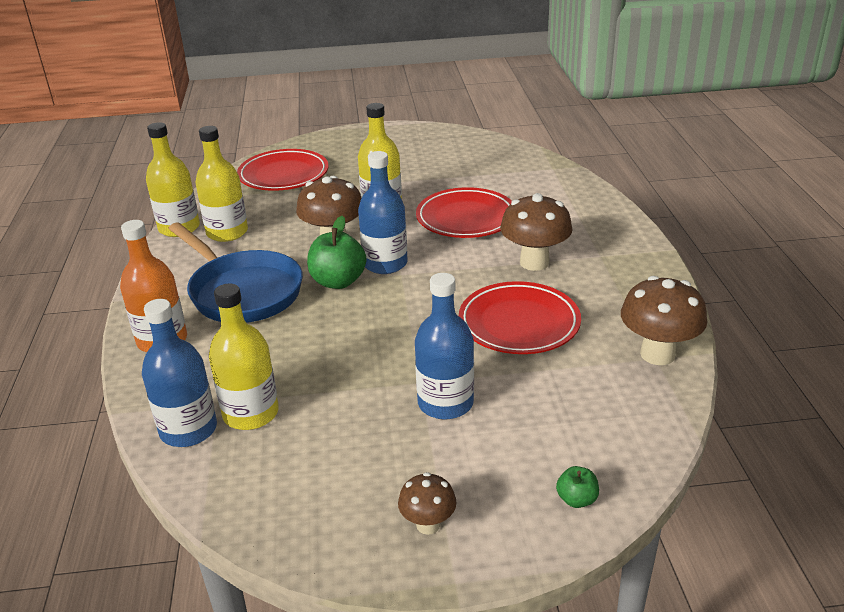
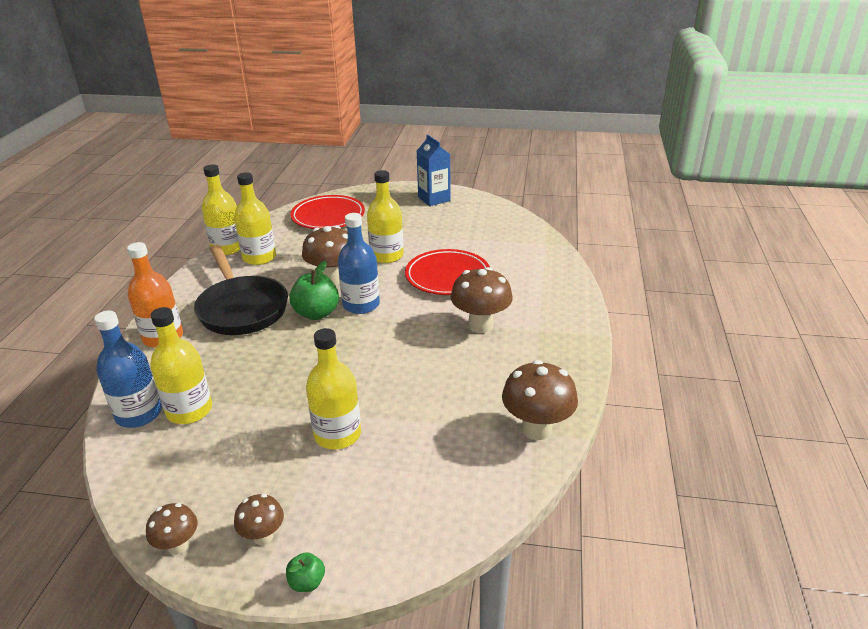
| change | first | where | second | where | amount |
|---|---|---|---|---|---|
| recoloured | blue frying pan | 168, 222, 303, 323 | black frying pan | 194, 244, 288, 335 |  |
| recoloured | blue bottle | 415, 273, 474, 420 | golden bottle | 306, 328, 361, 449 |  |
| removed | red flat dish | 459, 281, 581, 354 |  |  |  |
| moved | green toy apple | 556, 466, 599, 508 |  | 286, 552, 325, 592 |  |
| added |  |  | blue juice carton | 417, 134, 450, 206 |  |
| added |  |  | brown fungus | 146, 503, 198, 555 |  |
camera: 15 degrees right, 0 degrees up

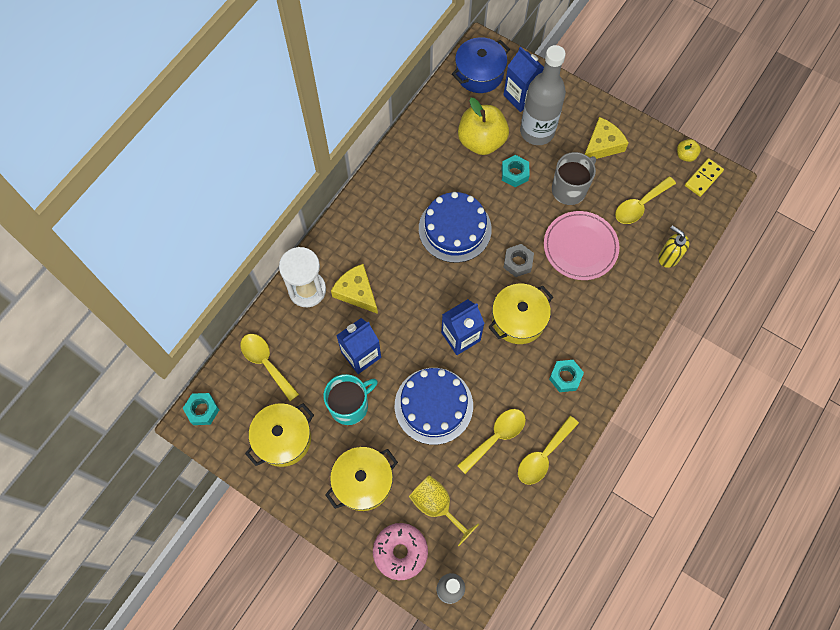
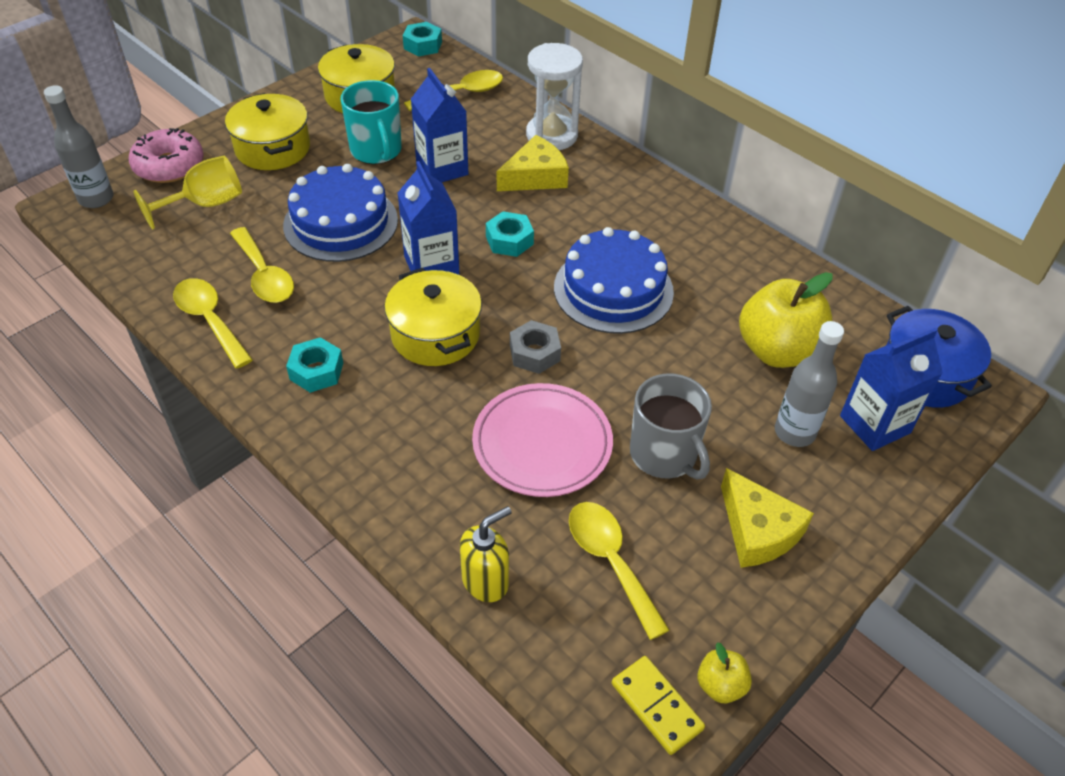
| change | first | where | second | where | amount |
|---|---|---|---|---|---|
| resized | gray bottle | 520, 45, 566, 145 |  | 775, 321, 844, 447 | x0.62 |
| moved | turquoise hexagon nut | 502, 155, 530, 187 |  | 486, 211, 534, 257 |  |
camera: 100 degrees right, 20 degrees down

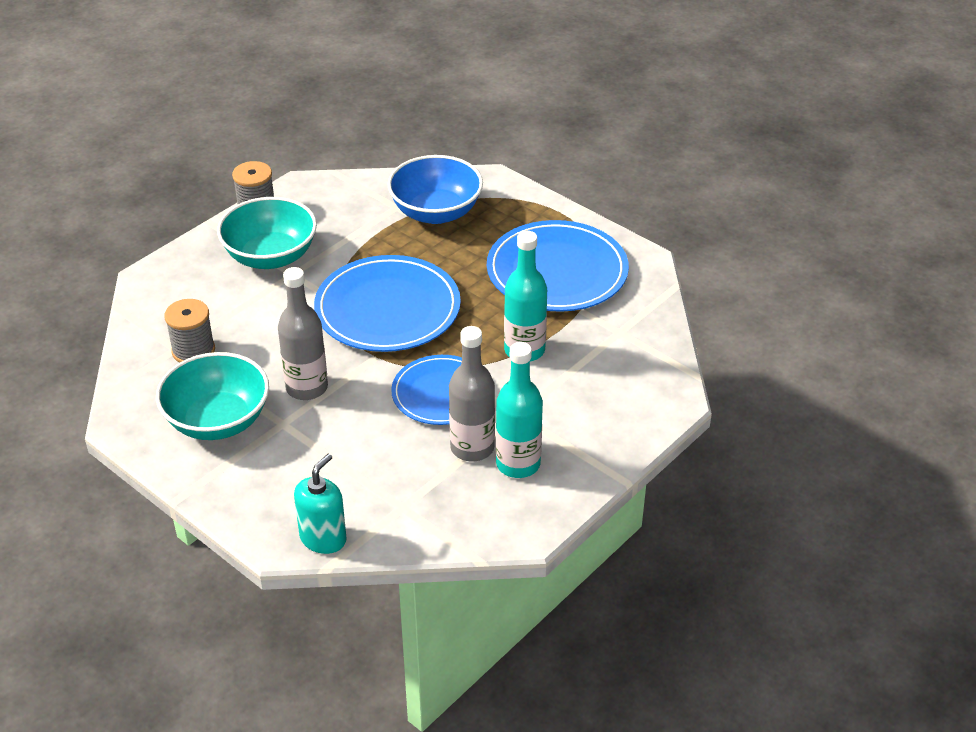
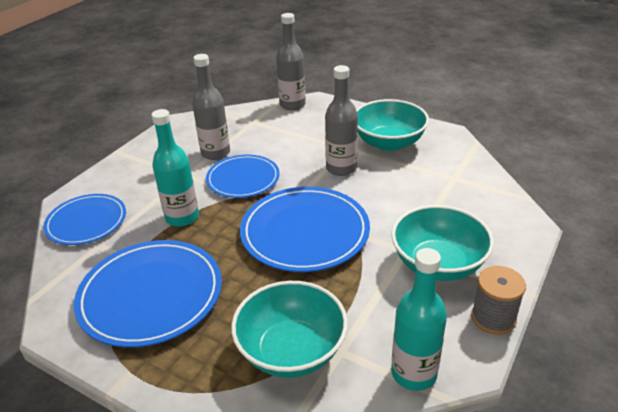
| change | first | where | second | where | amount |
|---|---|---|---|---|---|
| recoloured | blue serving bowl | 387, 155, 483, 224 | turquoise serving bowl | 231, 281, 348, 378 |  |
| removed | gray reel of thread | 164, 299, 215, 363 |  |  |  |
| moved | turquoise bottle | 496, 342, 543, 478 |  | 391, 248, 447, 391 |  |
| replaced | turquoise pump bottle | 294, 454, 347, 554 | gray bottle | 276, 13, 306, 110 |  |
| added |  |  | blue flat dish | 43, 194, 126, 245 |  |
camera: 170 degrees right, 5 degrees down

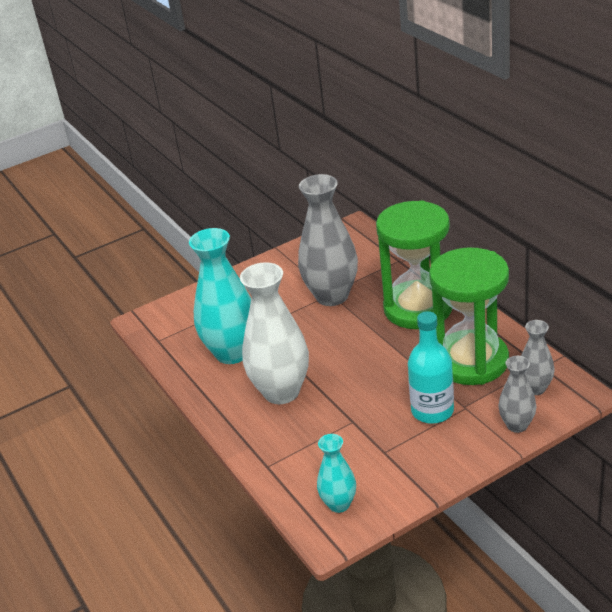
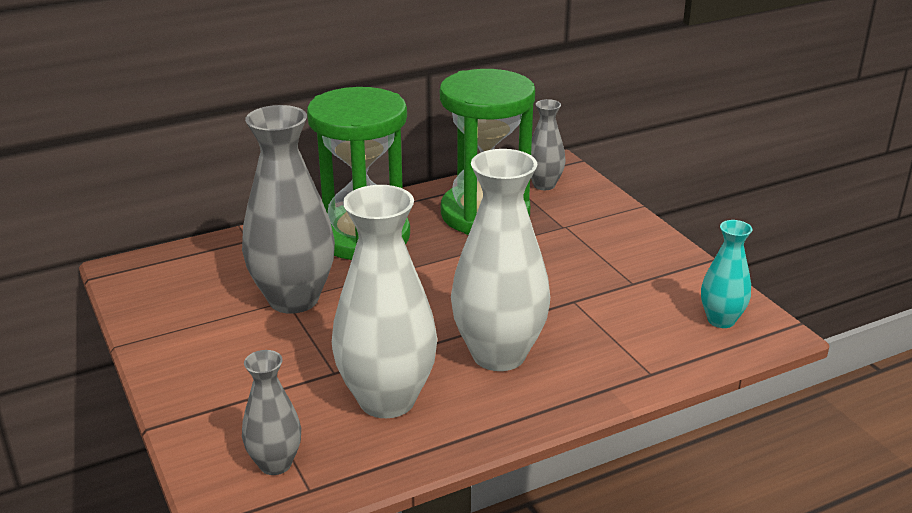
| change | first | where | second | where | amount |
|---|---|---|---|---|---|
| recoloured | turquoise flower vase | 189, 228, 251, 364 | pure white flower vase | 332, 185, 437, 418 |  |
| removed | turquoise bottle | 408, 311, 454, 424 |  |  |  |
| moved | gray flower vase | 498, 356, 536, 433 |  | 242, 350, 301, 475 |  |
camera: 90 degrees left, 5 degrees down

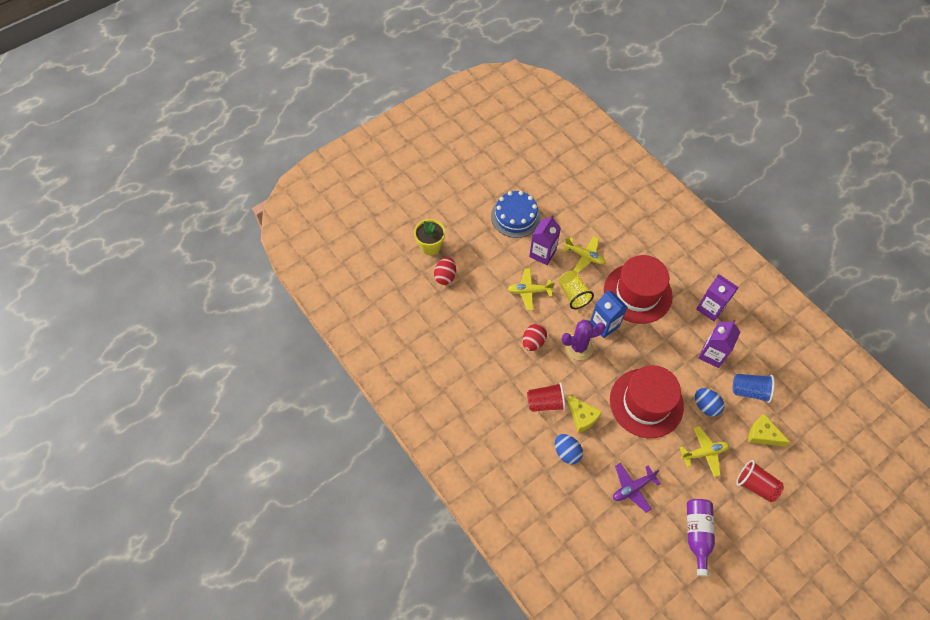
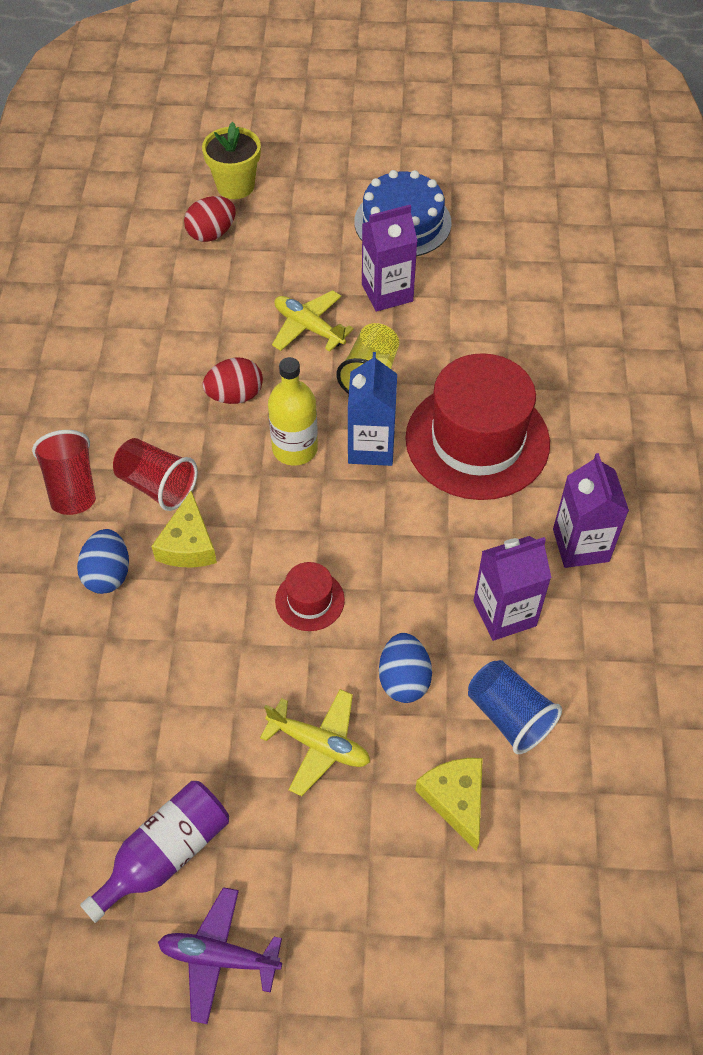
| change | first | where | second | where | amount |
|---|---|---|---|---|---|
| removed | golden plane | 563, 236, 606, 273 |  |  |  |
| replaced | royal purple prickly plant | 562, 320, 606, 360 | golden bottle | 268, 357, 318, 466 |  |
| resized | red top hat | 610, 365, 684, 438 |  | 275, 562, 345, 631 | x0.44 |
| moved | red beaker | 736, 460, 784, 502 |  | 32, 430, 96, 515 |  |
| moved | royal purple plane | 613, 463, 661, 513 |  | 158, 887, 282, 1024 |  |
camera: 40 degrees right, 5 degrees down

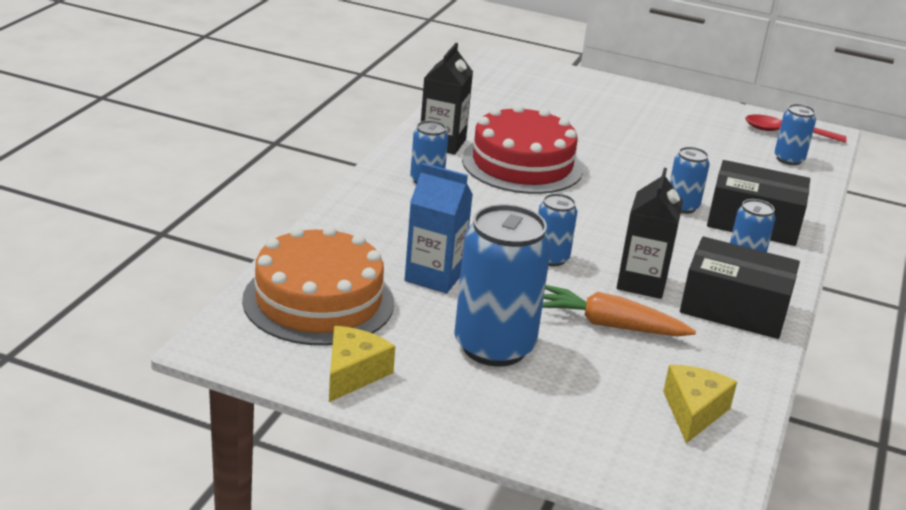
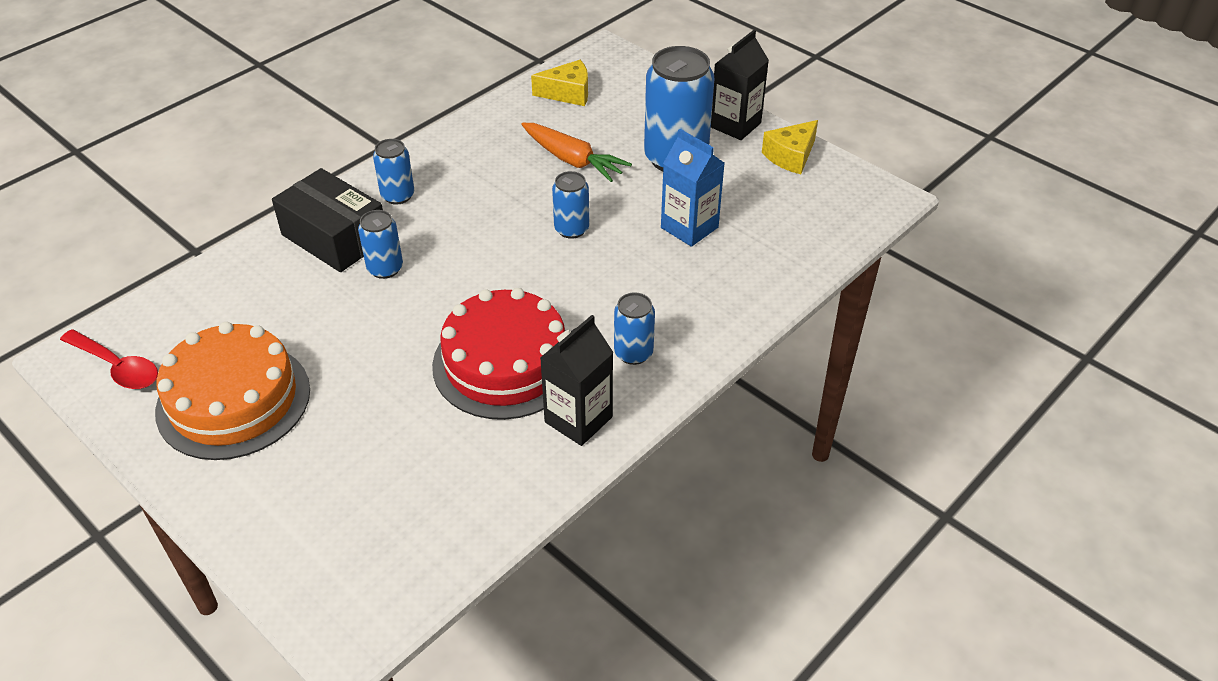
| change | first | where | second | where | amount |
|---|---|---|---|---|---|
| removed | blue tin | 774, 104, 816, 165 |  |  |  |
| moved | black juice carton | 617, 168, 683, 299 |  | 711, 30, 769, 140 |  |
| moved | orange cake | 242, 226, 394, 346 |  | 155, 322, 310, 460 |  |
| removed | black box | 680, 237, 800, 339 |  |  |  |
| turned | golden cheese | 663, 365, 737, 443 |  | 531, 60, 588, 106 | 135 degrees counterclockwise |
camera: 155 degrees left, 15 degrees up

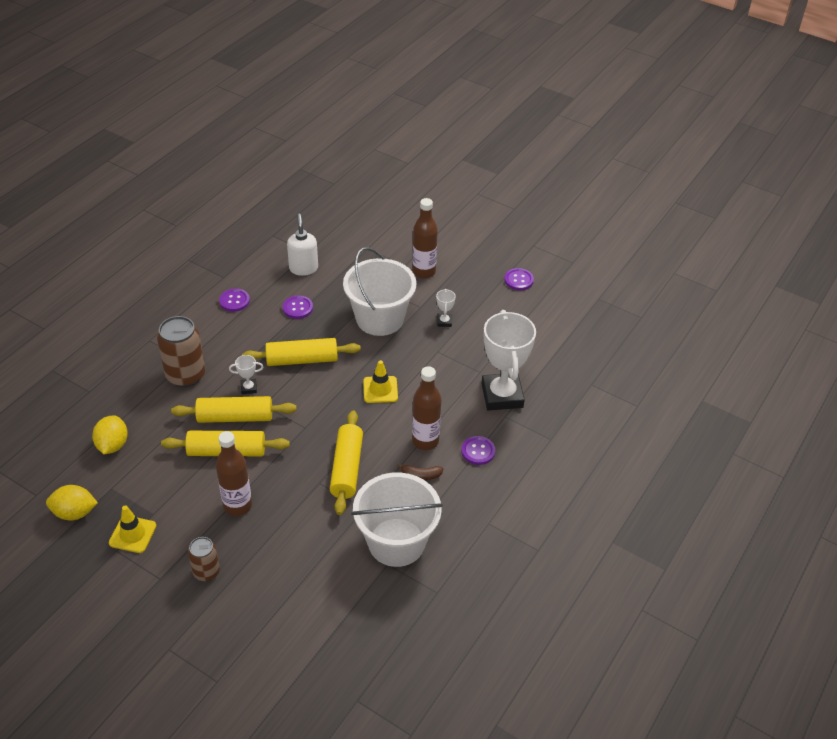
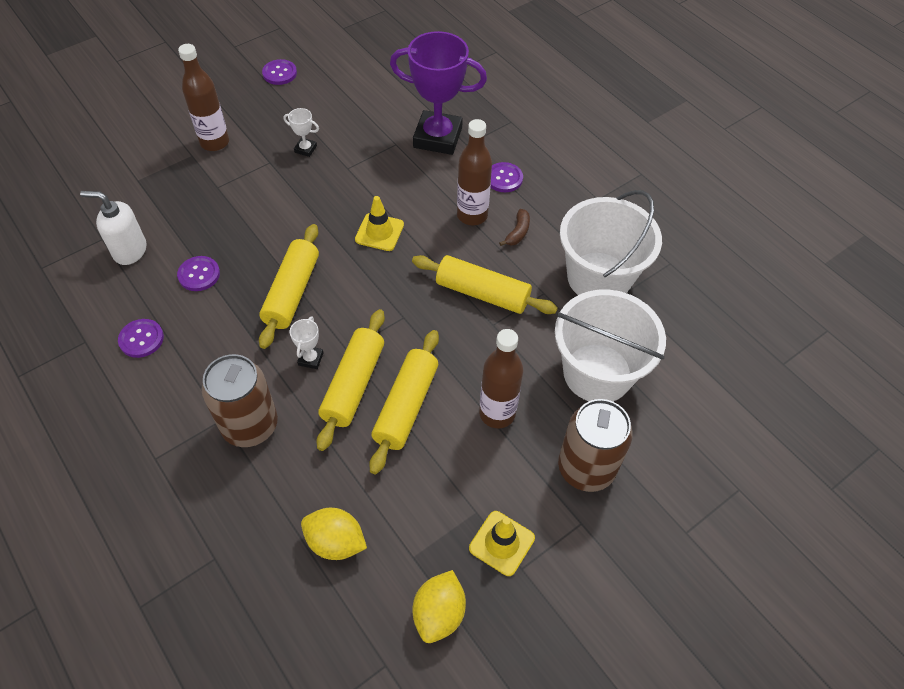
| change | first | where | second | where | amount |
|---|---|---|---|---|---|
| moved | pure white pail | 343, 247, 416, 336 |  | 555, 290, 666, 401 |  |
| recoloured | pure white prize cup | 481, 310, 536, 410 | royal purple prize cup | 390, 31, 487, 155 |  |
| resized | brown tin | 188, 537, 220, 581 |  | 558, 399, 633, 492 | x1.71 |
camera: 70 degrees left, 10 degrees up

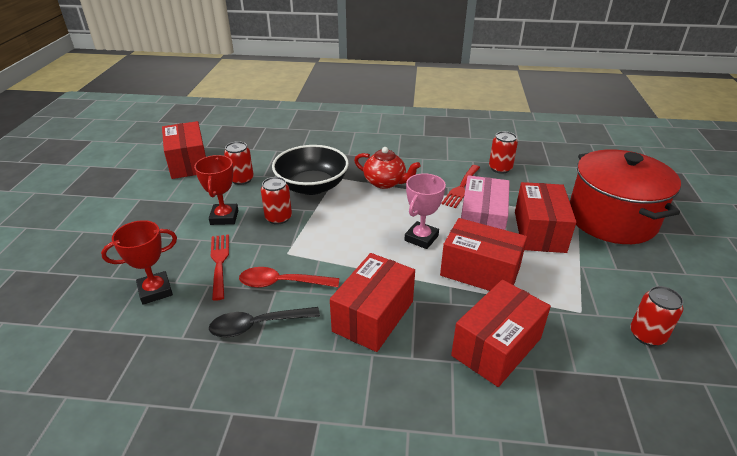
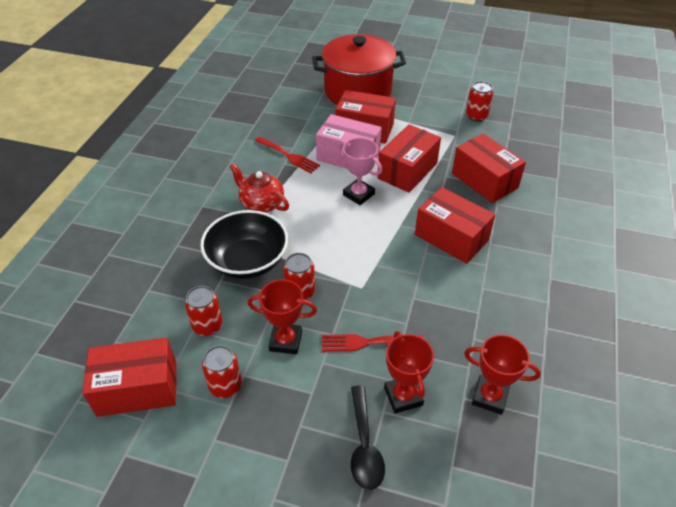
| change | first | where | second | where | amount |
|---|---|---|---|---|---|
| moved | red tin | 489, 131, 518, 174 |  | 202, 345, 242, 398 |  |
| turned | red china teapot | 354, 147, 421, 189 |  | 229, 163, 289, 213 | 90 degrees counterclockwise |
| removed | red spoon | 239, 267, 339, 288 |  |  |  |
| moved | black spoon | 209, 307, 320, 337 |  | 351, 385, 385, 490 |  |
| added |  |  | red prize cup | 464, 335, 541, 415 |  |
camera: 80 degrees left, 10 degrees up

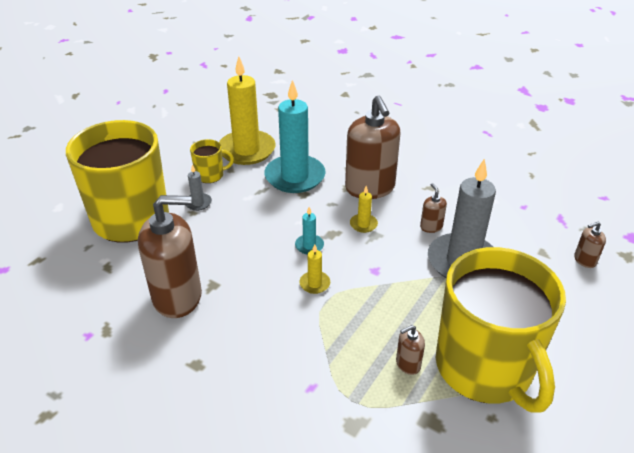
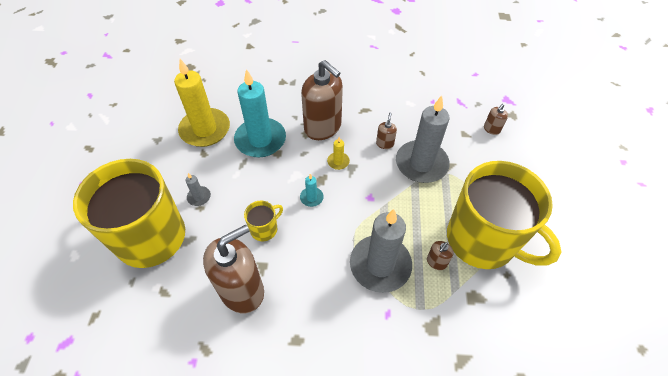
| change | first | where | second | where | amount |
|---|---|---|---|---|---|
| moved | golden coffee mug | 190, 139, 234, 183 |  | 244, 201, 283, 241 |  |
| turned | brown pump bottle | 420, 183, 447, 233 |  | 376, 113, 397, 149 | 60 degrees clockwise |
| removed | golden wax candle | 299, 244, 330, 294 |  |  |  |
| added |  |  | gray wax candle | 350, 209, 412, 293 |  |
camera: 30 degrees left, 15 degrees up

